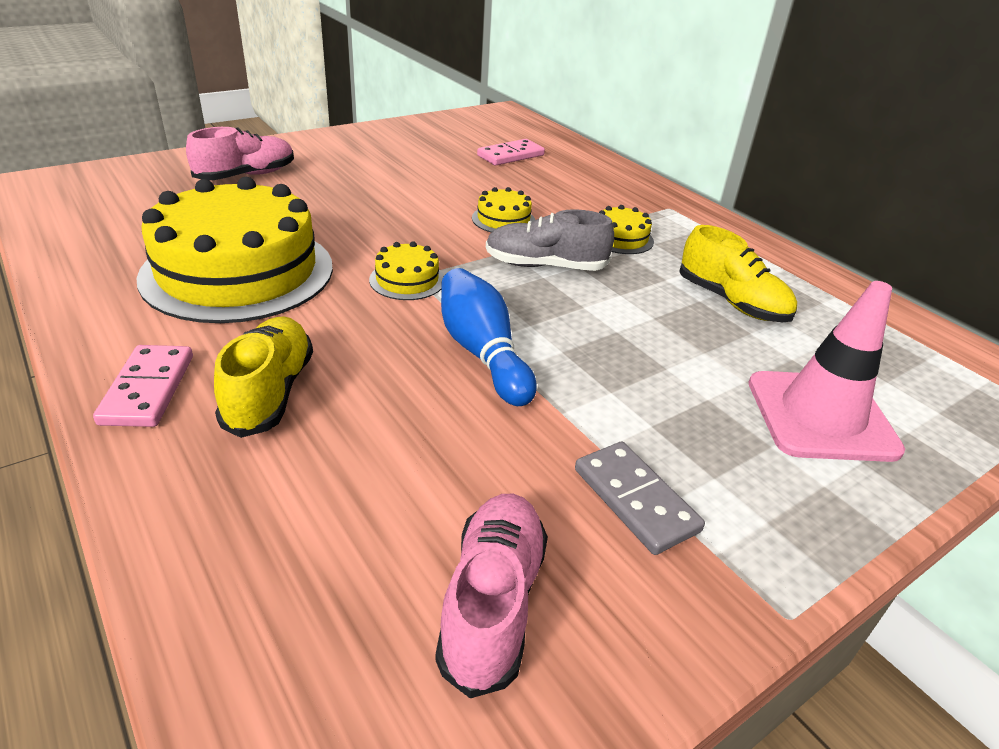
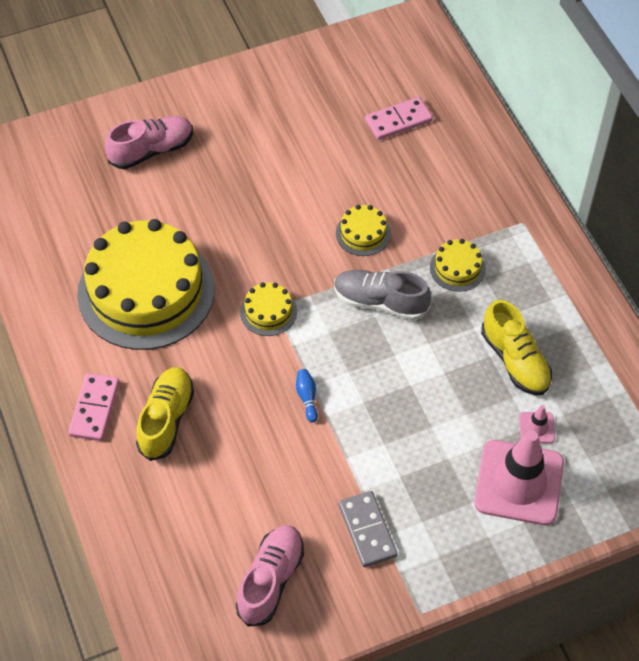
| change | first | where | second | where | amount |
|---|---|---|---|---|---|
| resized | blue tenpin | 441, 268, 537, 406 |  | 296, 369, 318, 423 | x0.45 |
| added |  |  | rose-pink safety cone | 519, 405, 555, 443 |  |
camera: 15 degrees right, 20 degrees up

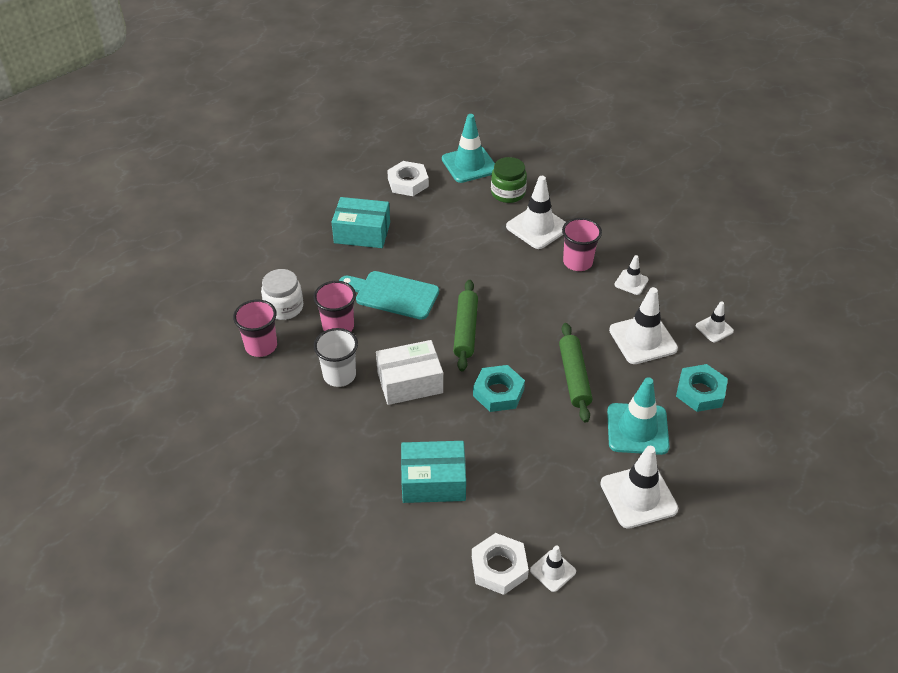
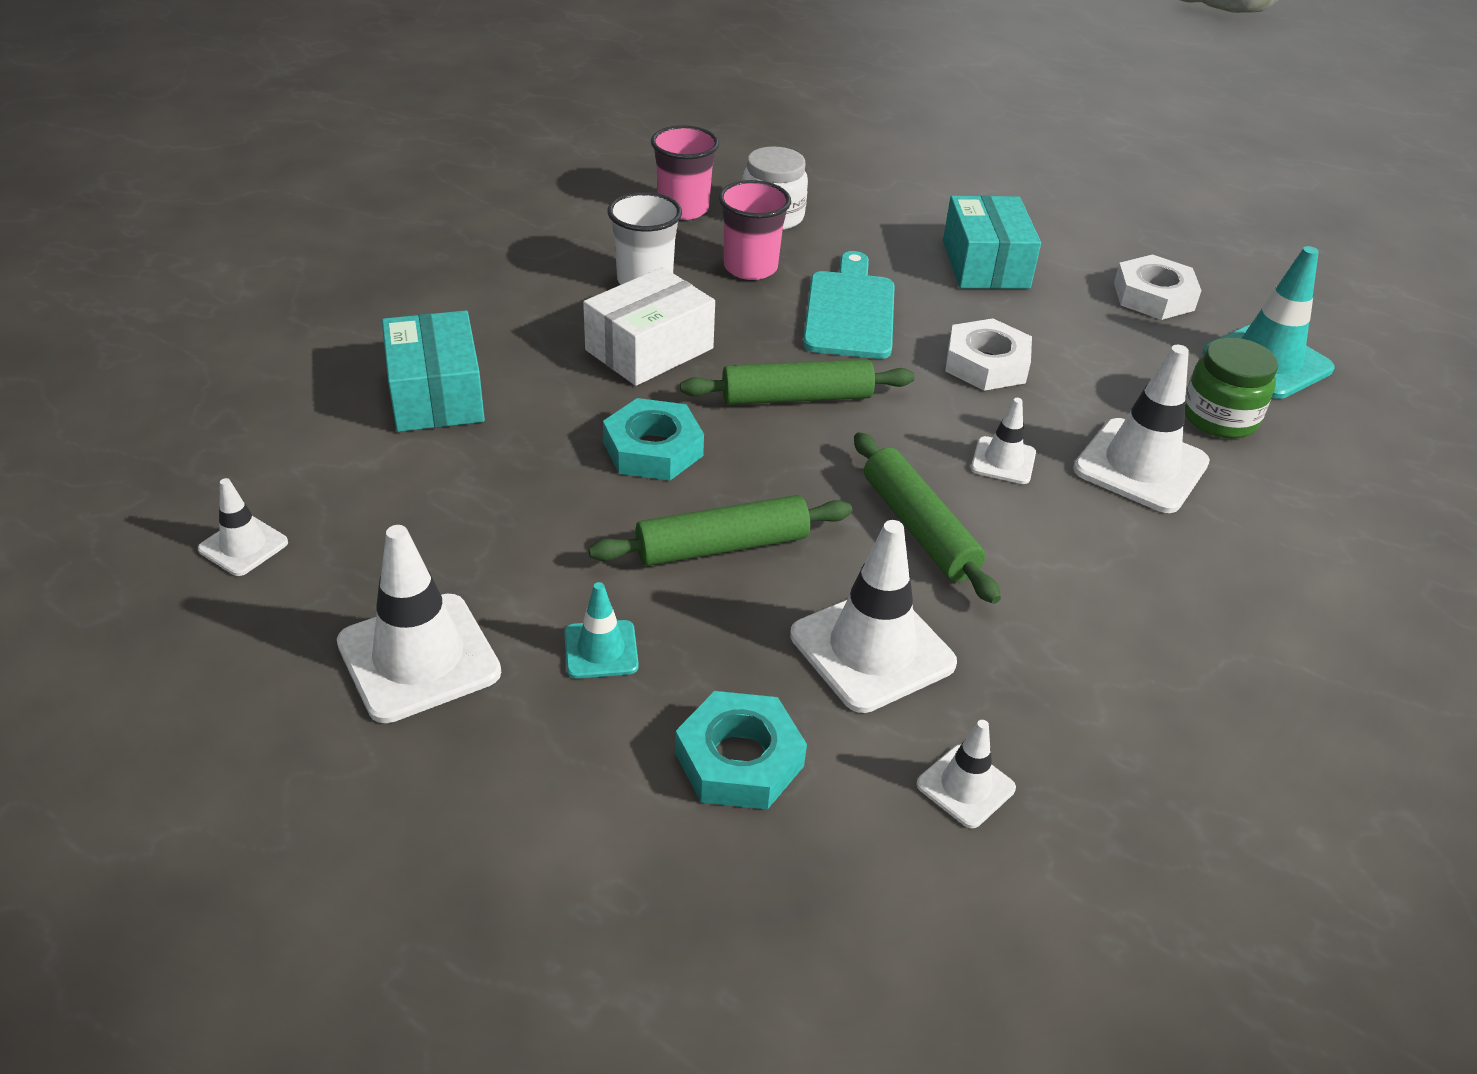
| change | first | where | second | where | amount |
|---|---|---|---|---|---|
| removed | rose-pink beaker | 562, 218, 602, 271 |  |  |  |
| moved | pure white safety cone | 614, 255, 649, 295 |  | 971, 398, 1036, 484 |  |
| turned | pure white box | 376, 340, 443, 405 |  | 583, 267, 715, 386 | 75 degrees clockwise |
| resized | turquoise safety cone | 607, 377, 669, 455 |  | 564, 582, 639, 679 | x0.54 |
| moved | pure white hexagon nut | 472, 533, 529, 595 |  | 945, 318, 1032, 391 |  |
| added |  |  | green dough roller | 854, 432, 1001, 604 |  |
camera: 75 degrees right, 5 degrees down

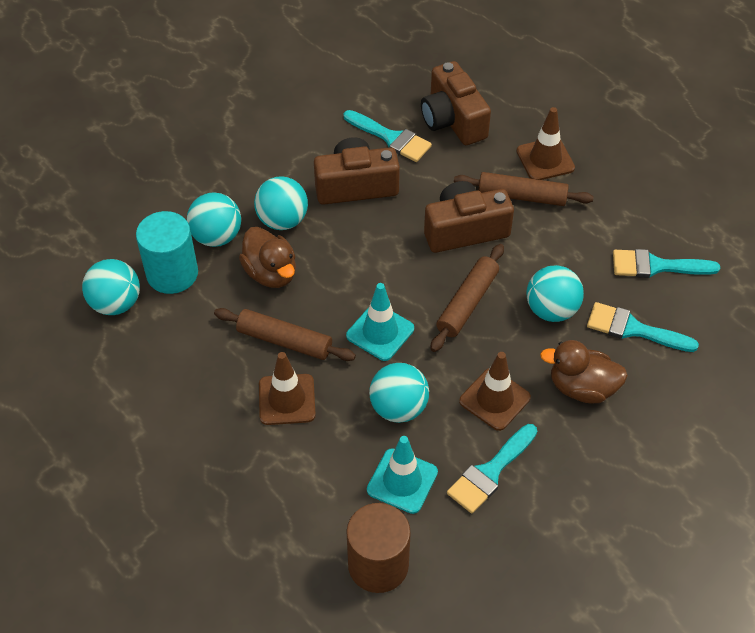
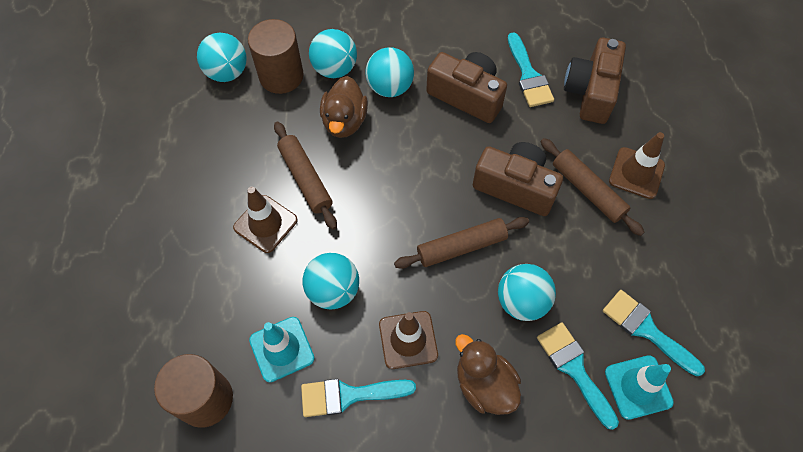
| change | first | where | second | where | amount |
|---|---|---|---|---|---|
| recoloured | turquoise cylinder shape | 136, 211, 198, 294 | brown cylinder shape | 248, 19, 304, 94 |  |
| moved | turquoise safety cone | 346, 283, 414, 361 |  | 605, 355, 674, 420 |  |
camera: 40 degrees right, 10 degrees up

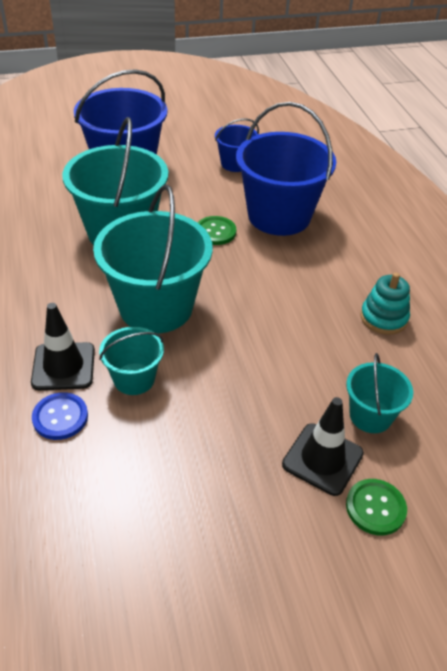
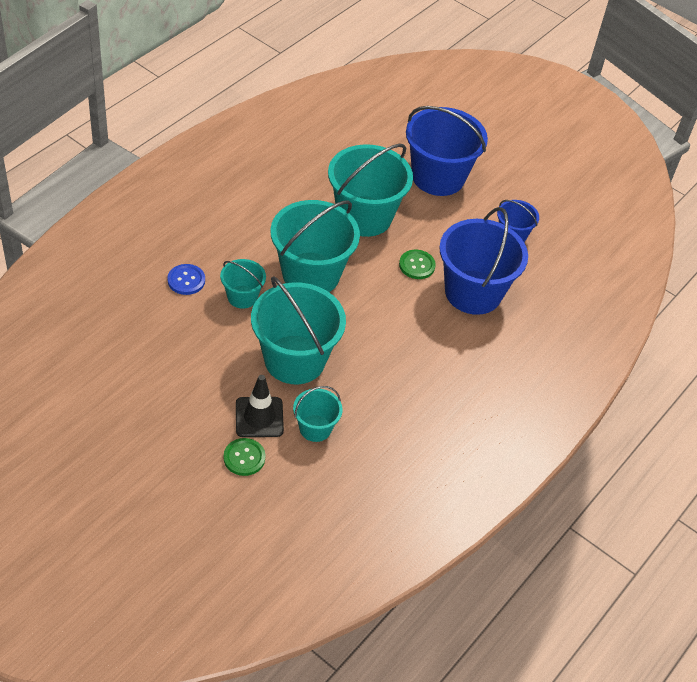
| change | first | where | second | where | amount |
|---|---|---|---|---|---|
| removed | turquoise stacking toy | 361, 273, 410, 335 |  |  |  |
| removed | black safety cone | 31, 303, 95, 390 |  |  |  |
| added |  |  | turquoise pail | 251, 276, 346, 384 |  |
camera: 50 degrees right, 5 degrees up

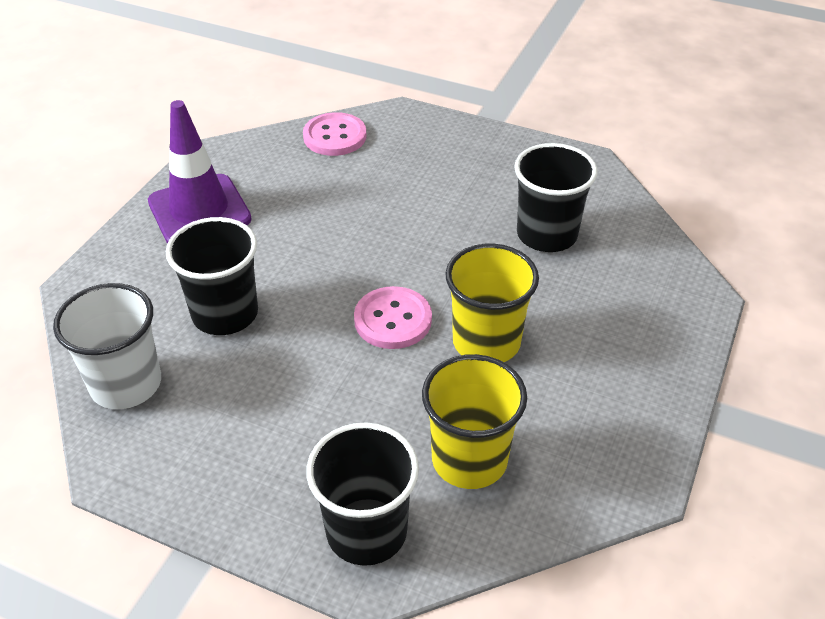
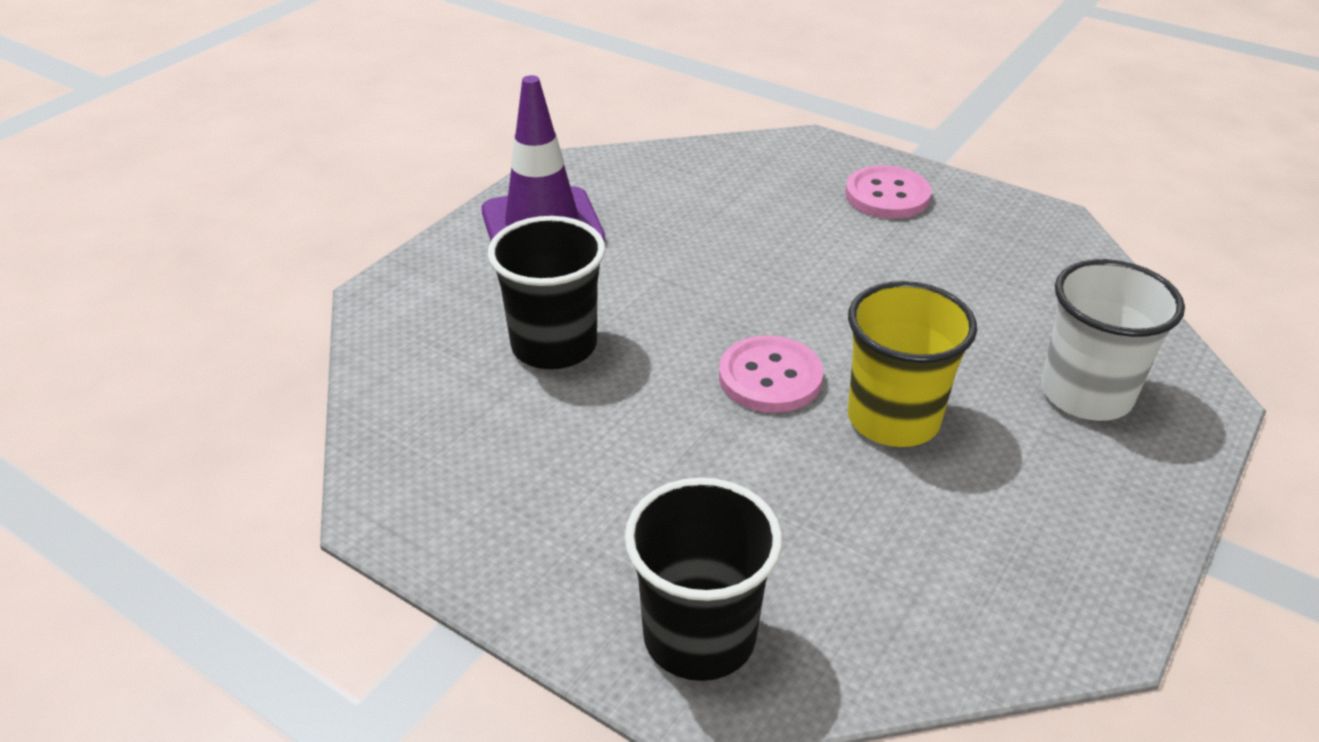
| change | first | where | second | where | amount |
|---|---|---|---|---|---|
| moved | rose-pink sewing button | 303, 112, 366, 156 |  | 845, 165, 931, 219 |  |
| removed | black beaker | 514, 143, 598, 252 |  |  |  |
| moved | pure white beaker | 53, 283, 161, 409 |  | 1041, 259, 1185, 421 |  |
| removed | golden beaker | 422, 354, 527, 489 |  |  |  |
camera: 10 degrees right, 5 degrees down

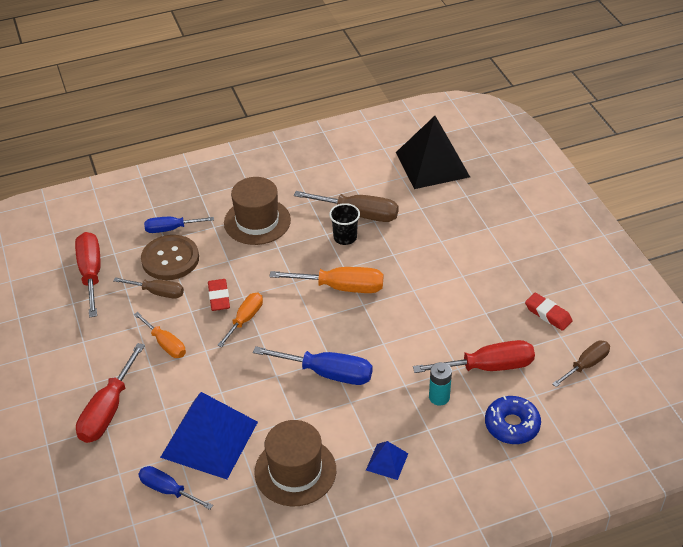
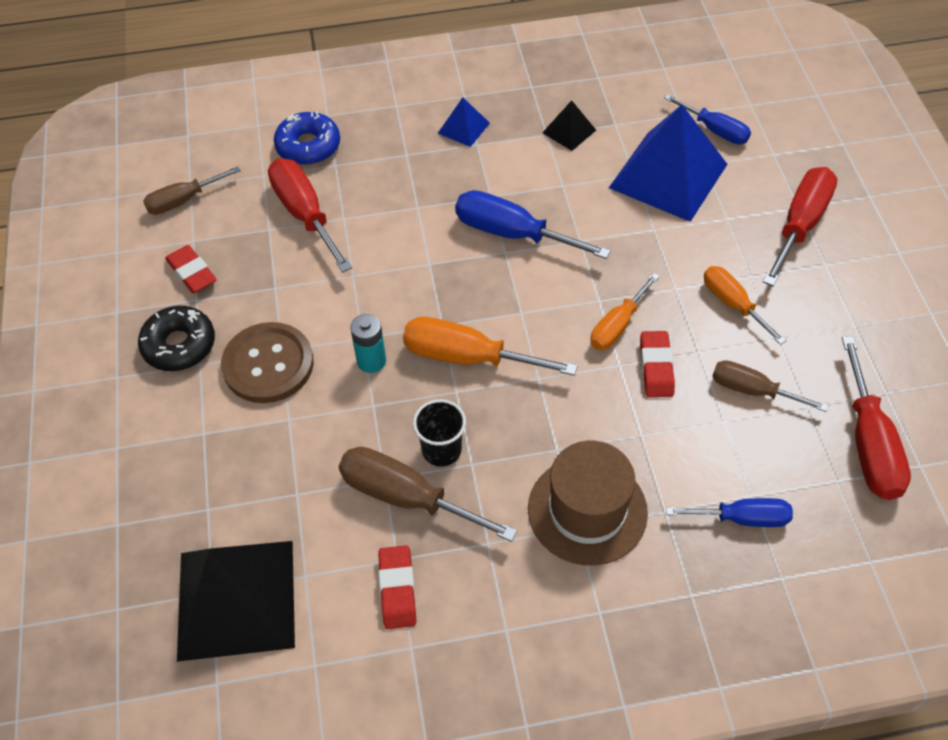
| change | first | where | second | where | amount |
|---|---|---|---|---|---|
| moved | brown sewing button | 141, 235, 199, 280 |  | 221, 322, 314, 403 |  |
| turned | red flat screwdriver | 413, 340, 535, 373 |  | 268, 158, 352, 273 | 60 degrees clockwise |
| moved | turquoise power cell | 429, 362, 452, 406 |  | 350, 314, 386, 373 |  |
| replaced | brown top hat | 254, 420, 336, 506 | black pyramid shape | 542, 100, 596, 151 |  |
| added |  |  | black donut | 138, 306, 215, 371 |  |
| added |  |  | red gum eraser | 378, 545, 416, 629 |  |
camera: 170 degrees left, 10 degrees up

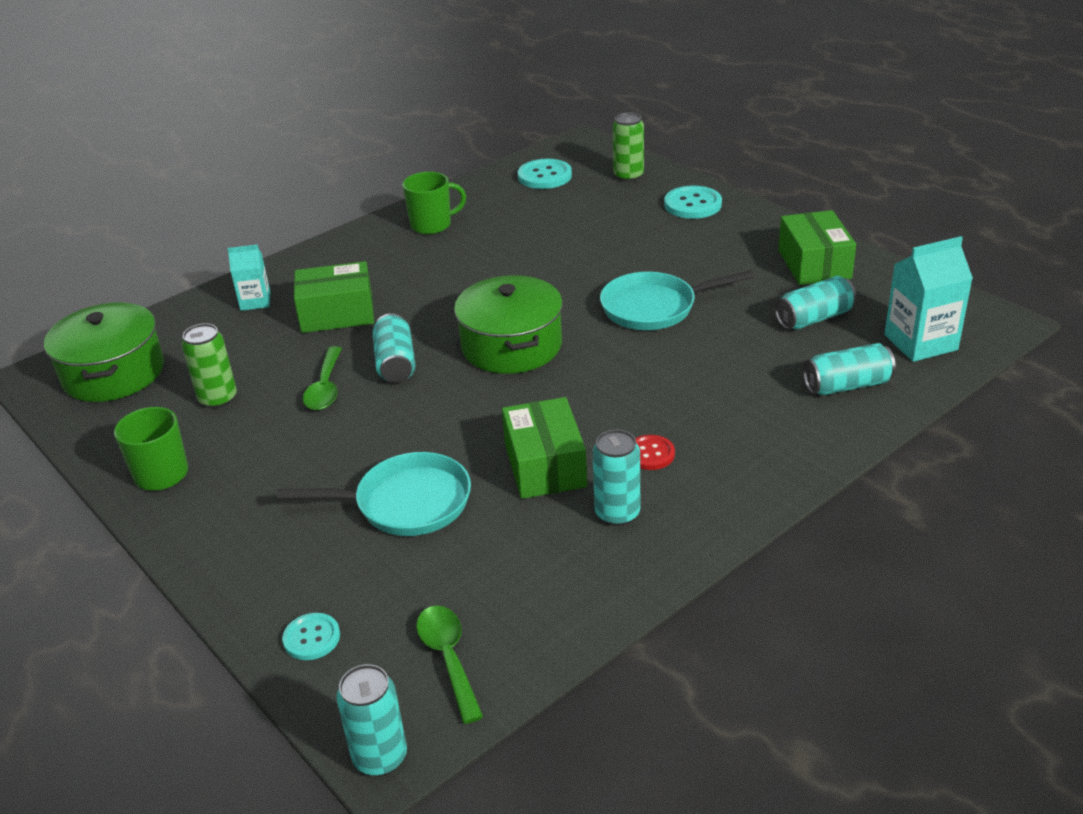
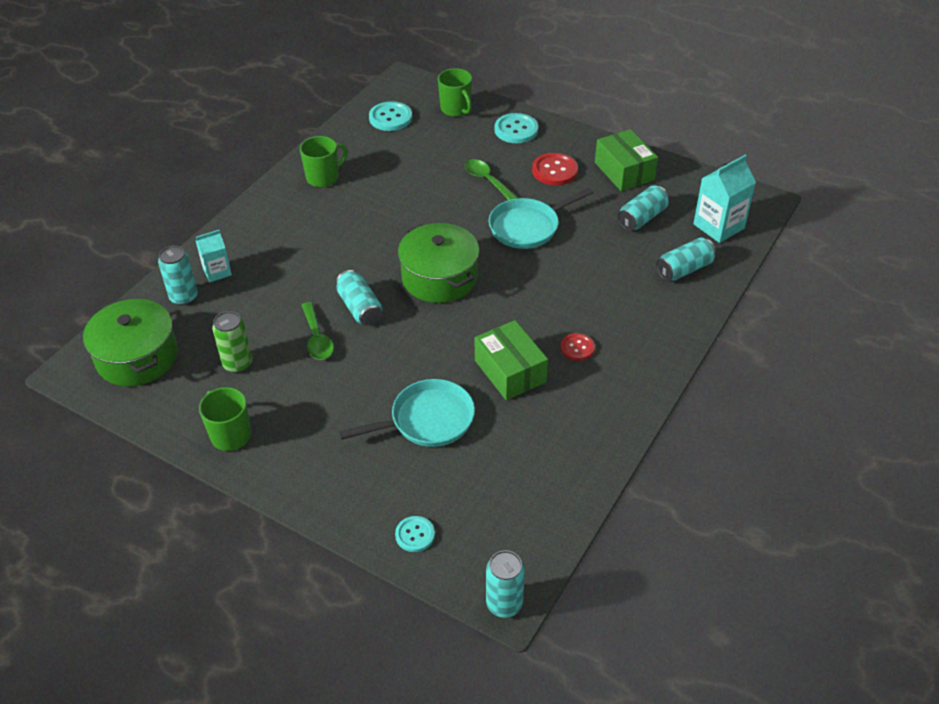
| change | first | where | second | where | amount |
|---|---|---|---|---|---|
| replaced | green tin | 613, 112, 644, 182 | green coffee mug | 438, 68, 472, 117 |  |
| removed | green box | 294, 261, 374, 333 |  |  |  |
| moved | turquoise tin | 592, 429, 640, 526 |  | 158, 246, 198, 306 |  |
| moved | green spoon | 416, 605, 483, 724 |  | 465, 159, 518, 200 |  |
| added |  |  | red sewing button | 532, 153, 578, 185 |  |
camera: 20 degrees left, 10 degrees up

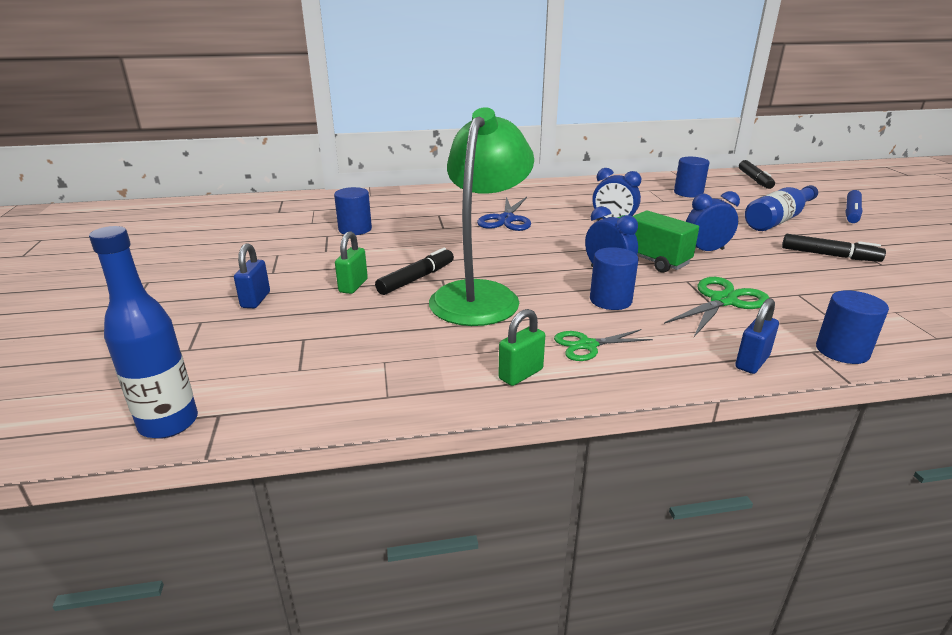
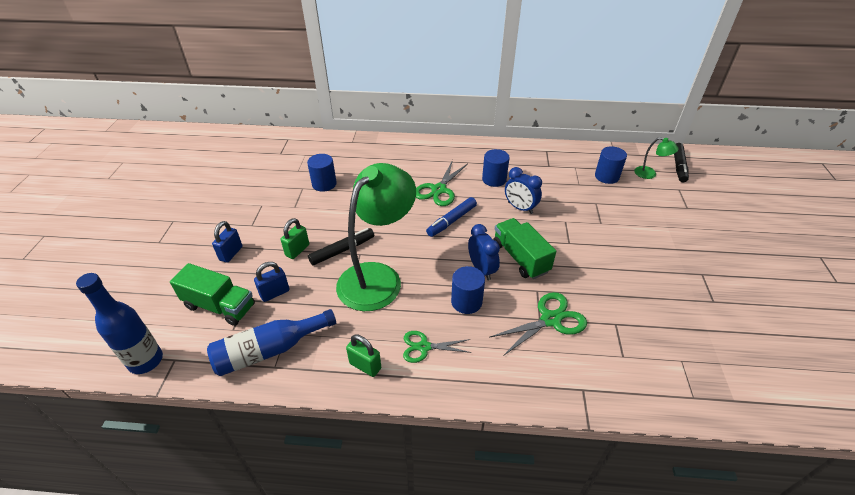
| change | first | where | second | where | amount |
|---|---|---|---|---|---|
| moved | blue bottle | 745, 185, 818, 231 |  | 207, 309, 336, 376 |  |
| moved | blue felt pen | 845, 190, 863, 223 |  | 426, 197, 477, 237 |  |
| removed | blue bedside clock | 686, 191, 740, 251 |  |  |  |
| recoloured | blue shears | 477, 197, 531, 231 | green shears | 416, 160, 468, 206 |  |
| removed | black felt pen | 782, 234, 886, 262 |  |  |  |
| moved | blue cylinder shape | 816, 290, 889, 364 |  | 482, 149, 510, 187 |  |
| moved | blue lock | 735, 298, 779, 374 |  | 254, 262, 289, 302 |  |
| turned | green lock | 498, 309, 545, 386 |  | 346, 334, 381, 377 | 60 degrees clockwise |
| added |  |  | green lamp | 634, 137, 679, 179 |  |
| added |  |  | green toy truck | 170, 263, 255, 326 |  |
camera: 15 degrees right, 15 degrees up

